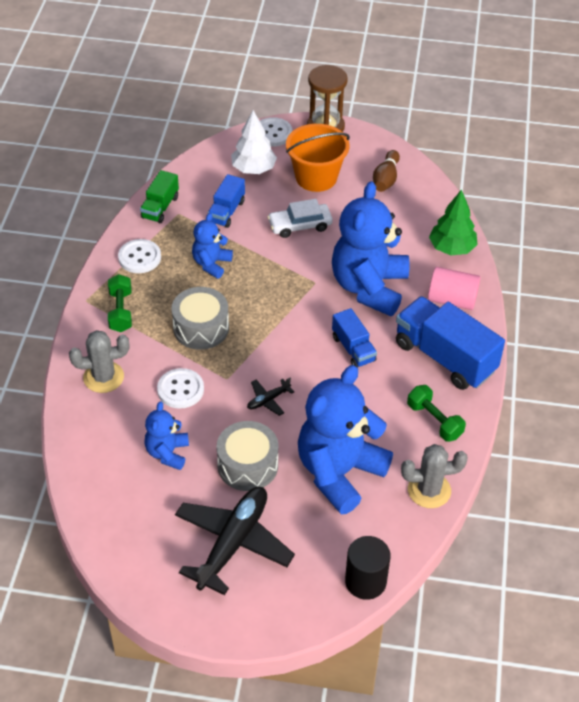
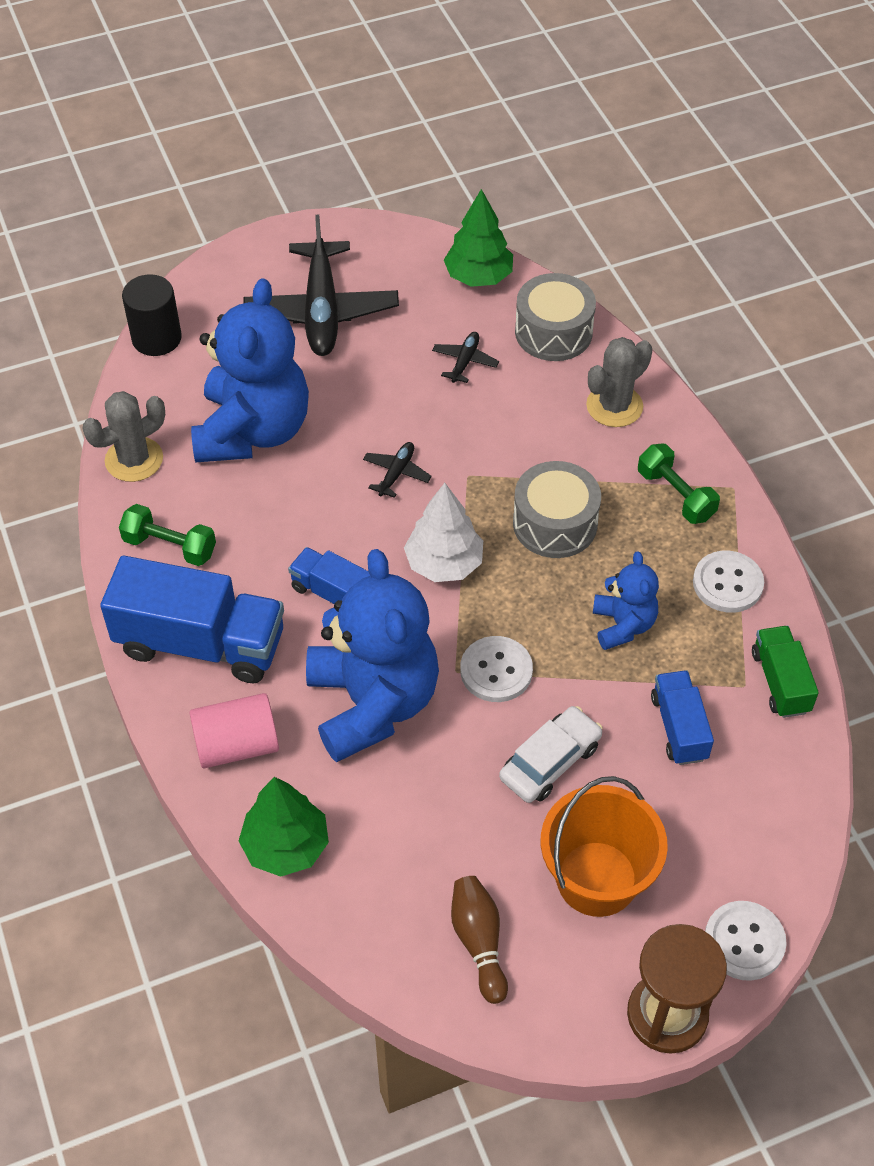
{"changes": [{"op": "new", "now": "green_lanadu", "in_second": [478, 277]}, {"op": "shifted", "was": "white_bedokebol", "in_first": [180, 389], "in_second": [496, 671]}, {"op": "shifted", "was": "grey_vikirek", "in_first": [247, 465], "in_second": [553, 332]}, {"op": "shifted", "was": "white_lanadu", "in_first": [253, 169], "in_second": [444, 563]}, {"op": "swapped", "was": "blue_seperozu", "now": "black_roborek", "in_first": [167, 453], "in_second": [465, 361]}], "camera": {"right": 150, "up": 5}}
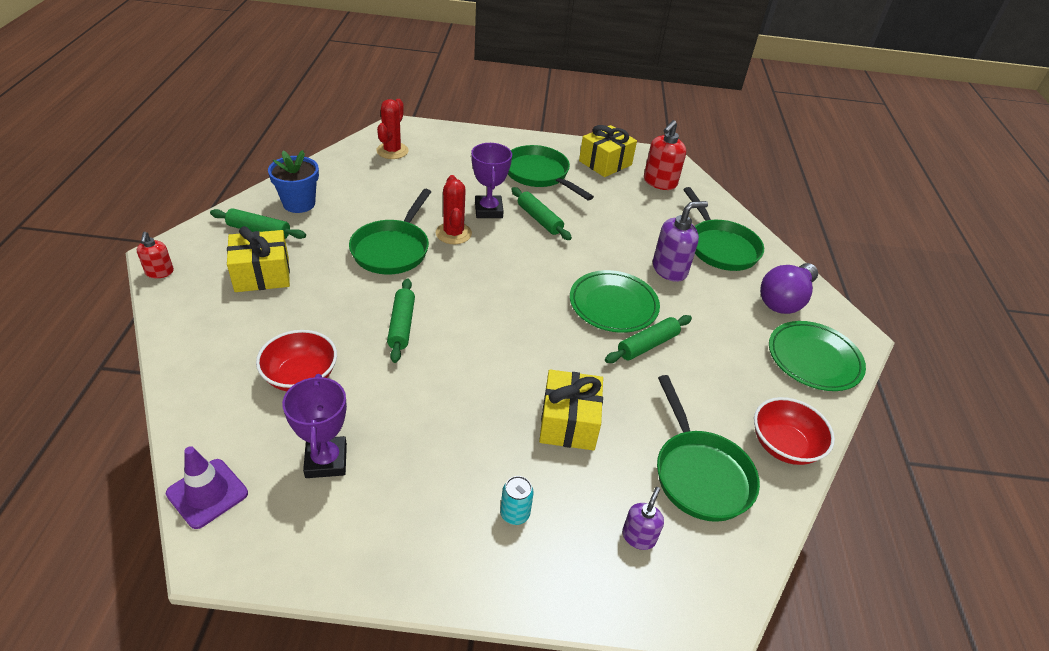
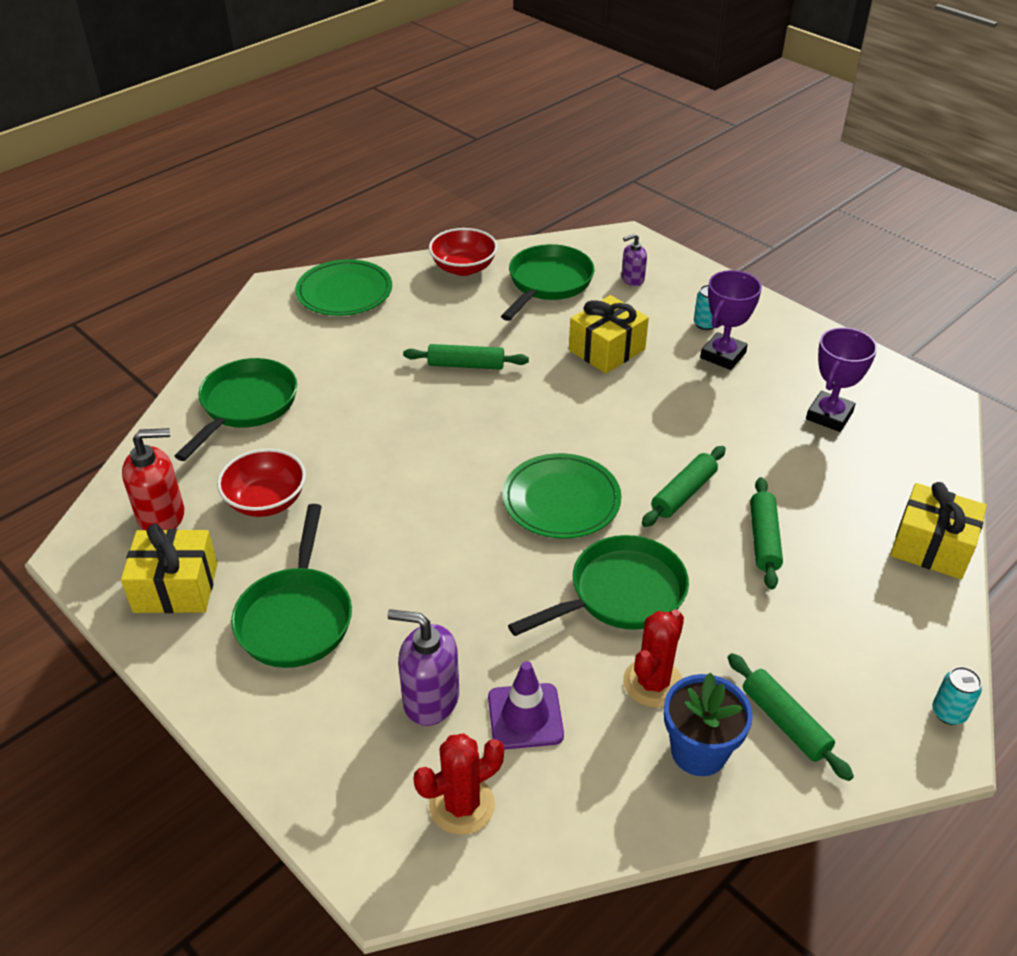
{"changes": [{"op": "gone", "was": "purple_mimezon", "in_first": [785, 300]}, {"op": "shifted", "was": "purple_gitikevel", "in_first": [207, 493], "in_second": [525, 716]}, {"op": "shifted", "was": "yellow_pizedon", "in_first": [262, 274], "in_second": [931, 547]}, {"op": "shifted", "was": "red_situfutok", "in_first": [301, 376], "in_second": [266, 501]}, {"op": "shifted", "was": "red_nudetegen", "in_first": [453, 233], "in_second": [653, 683]}, {"op": "shifted", "was": "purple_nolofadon", "in_first": [488, 210], "in_second": [723, 355]}, {"op": "shifted", "was": "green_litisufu", "in_first": [539, 219], "in_second": [764, 539]}, {"op": "shifted", "was": "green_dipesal", "in_first": [613, 305], "in_second": [561, 500]}, {"op": "shifted", "was": "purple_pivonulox", "in_first": [670, 269], "in_second": [430, 699]}, {"op": "swapped", "was": "red_pivonulox", "now": "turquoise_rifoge", "in_first": [159, 272], "in_second": [948, 713]}], "camera": {"right": -135, "up": 0}}
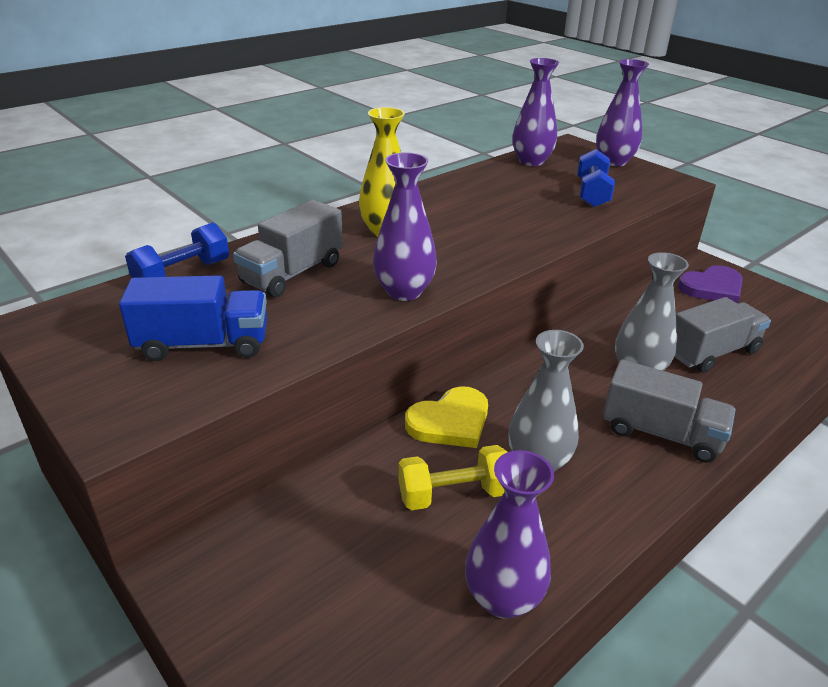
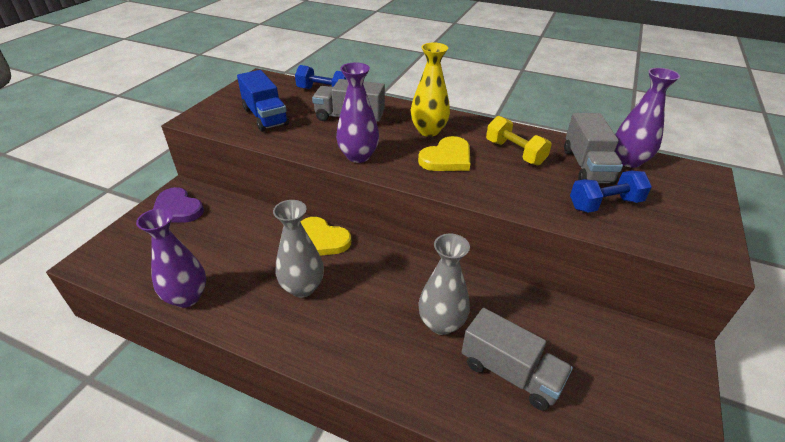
{"changes": [{"op": "gone", "was": "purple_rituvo", "in_first": [614, 161]}, {"op": "new", "now": "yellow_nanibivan", "in_second": [447, 158]}, {"op": "shifted", "was": "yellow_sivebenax", "in_first": [454, 494], "in_second": [515, 152]}, {"op": "shifted", "was": "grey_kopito", "in_first": [661, 433], "in_second": [587, 166]}, {"op": "shifted", "was": "purple_nanibivan", "in_first": [712, 288], "in_second": [177, 209]}], "camera": {"right": 65, "up": 5}}
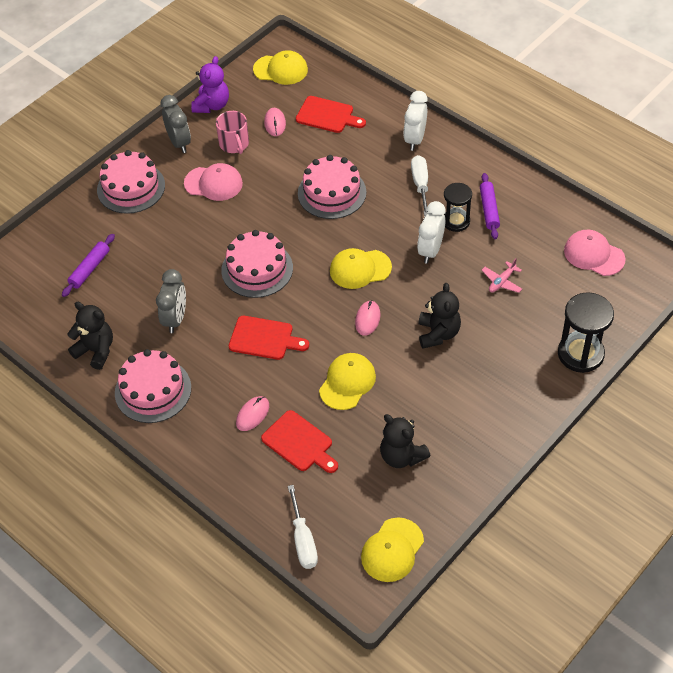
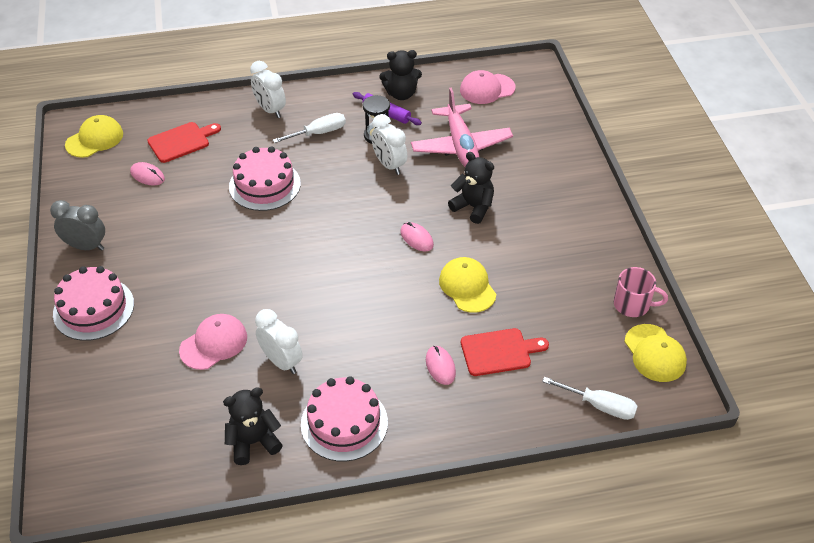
{"changes": [{"op": "gone", "was": "purple_litisufu", "in_first": [90, 269]}, {"op": "gone", "was": "purple_seperozu", "in_first": [212, 105]}, {"op": "gone", "was": "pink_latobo", "in_first": [257, 269]}, {"op": "gone", "was": "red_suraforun", "in_first": [264, 338]}, {"op": "gone", "was": "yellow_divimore", "in_first": [360, 269]}, {"op": "gone", "was": "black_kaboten", "in_first": [580, 354]}, {"op": "shifted", "was": "pink_divimore", "in_first": [213, 183], "in_second": [214, 343]}, {"op": "shifted", "was": "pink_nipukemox", "in_first": [234, 144], "in_second": [632, 304]}, {"op": "shifted", "was": "black_seperozu", "in_first": [401, 456], "in_second": [401, 94]}, {"op": "repainted", "was": "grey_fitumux", "now": "white_fitumux", "in_first": [175, 319], "in_second": [281, 361]}, {"op": "rotated", "was": "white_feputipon", "in_first": [420, 185], "in_second": [318, 133], "clockwise": 120}, {"op": "scaled", "was": "pink_roborek", "in_first": [502, 282], "in_second": [461, 146], "ratio": 2.34}], "camera": {"right": -55, "up": -5}}
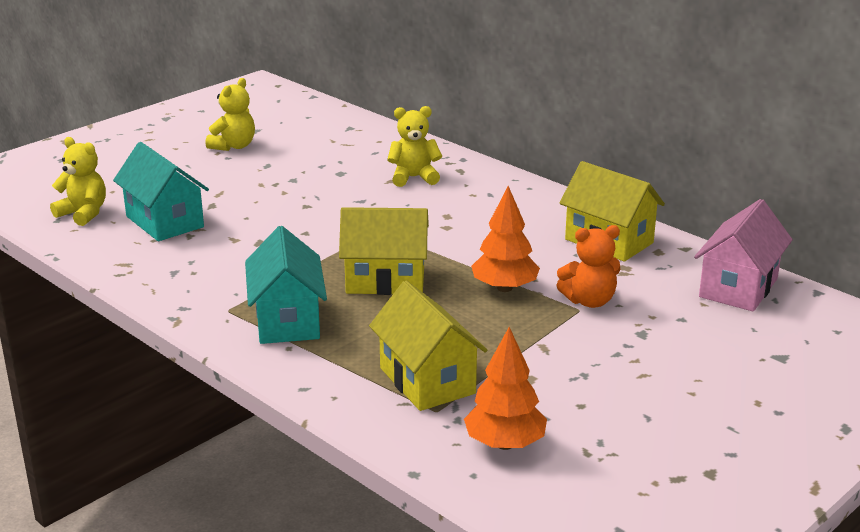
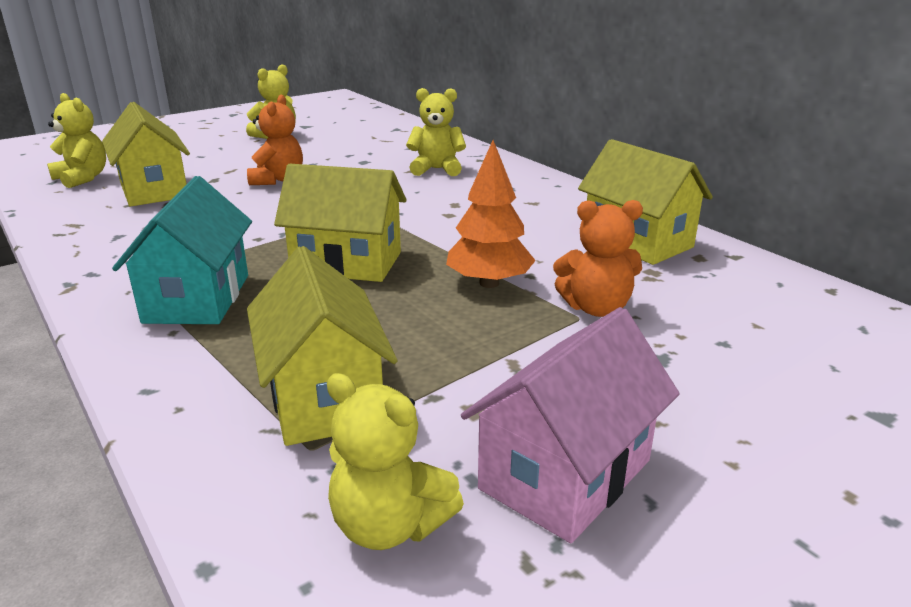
{"changes": [{"op": "new", "now": "orange_seperozu", "in_second": [278, 180]}, {"op": "shifted", "was": "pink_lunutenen", "in_first": [738, 288], "in_second": [565, 474]}, {"op": "swapped", "was": "orange_lanadu", "now": "yellow_seperozu", "in_first": [505, 444], "in_second": [389, 525]}, {"op": "repainted", "was": "turquoise_lunutenen", "now": "yellow_lunutenen", "in_first": [164, 222], "in_second": [154, 190]}], "camera": {"right": 10, "up": 0}}
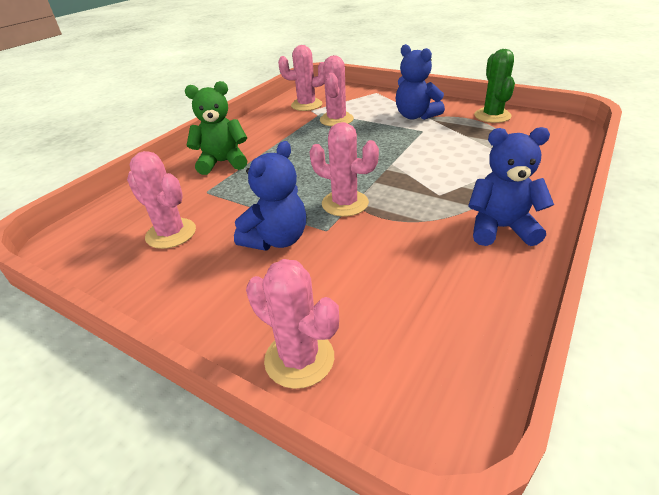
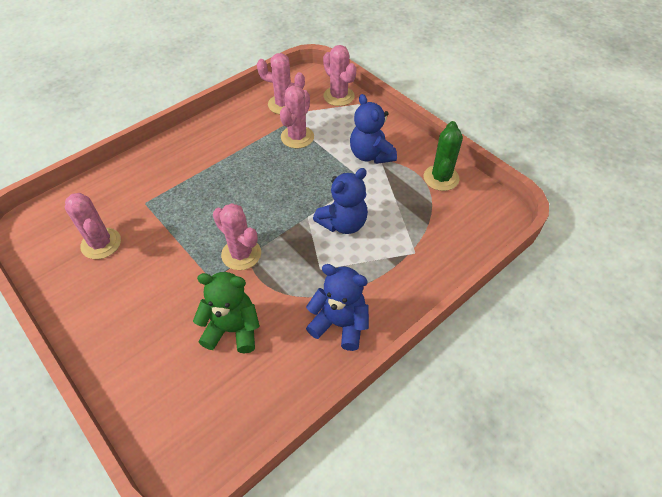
{"changes": [{"op": "shifted", "was": "green_seperozu", "in_first": [223, 162], "in_second": [232, 329]}, {"op": "shifted", "was": "blue_seperozu", "in_first": [277, 239], "in_second": [343, 223]}, {"op": "shifted", "was": "pink_nudetegen", "in_first": [299, 359], "in_second": [338, 96]}], "camera": {"right": 15, "up": 15}}
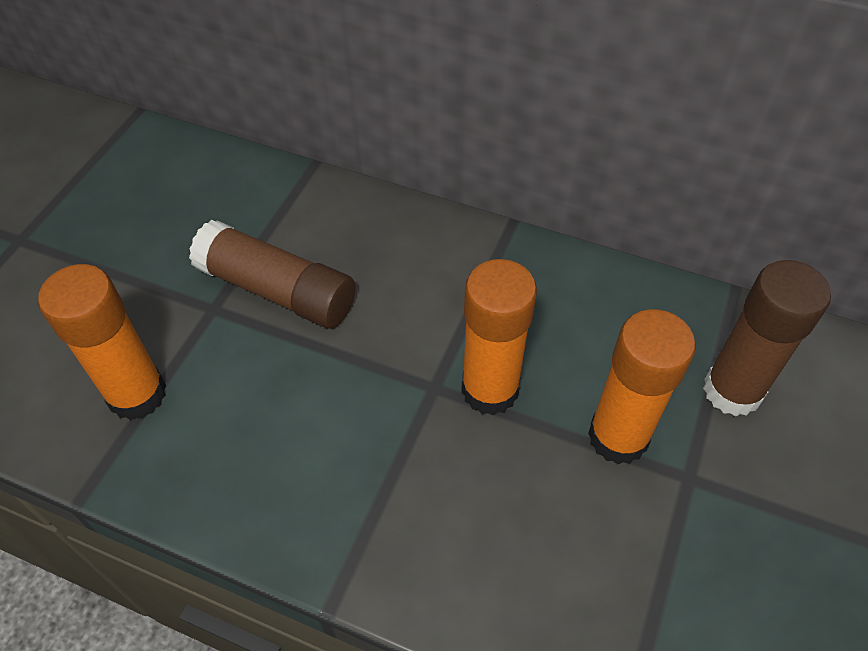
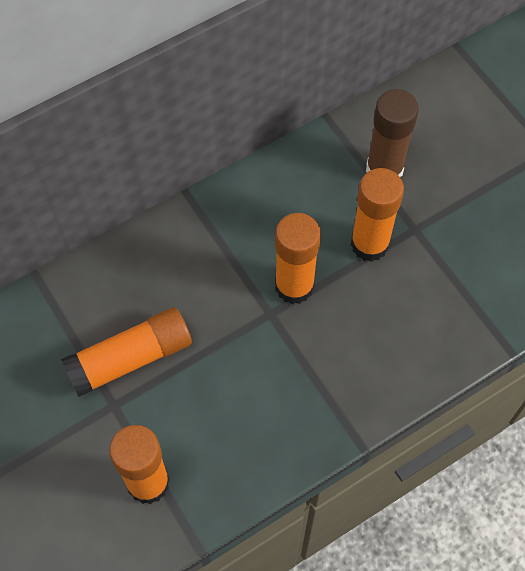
{"changes": [{"op": "repainted", "was": "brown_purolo", "now": "orange_purolo", "in_first": [277, 290], "in_second": [130, 358]}], "camera": {"right": -55, "up": 10}}
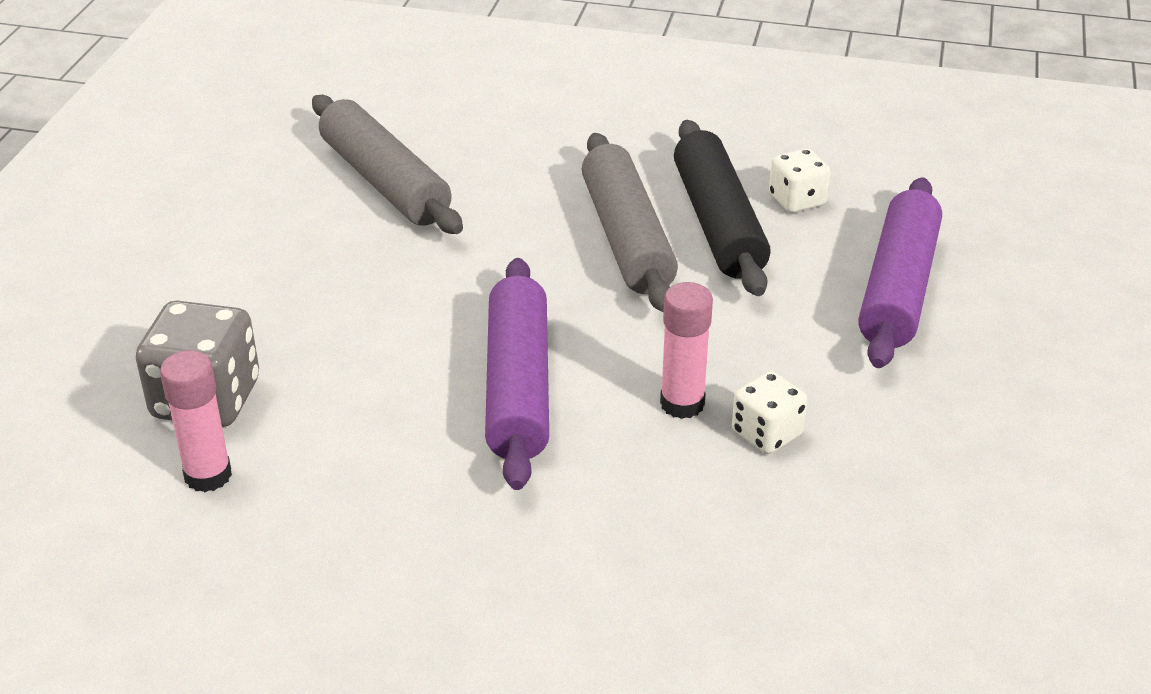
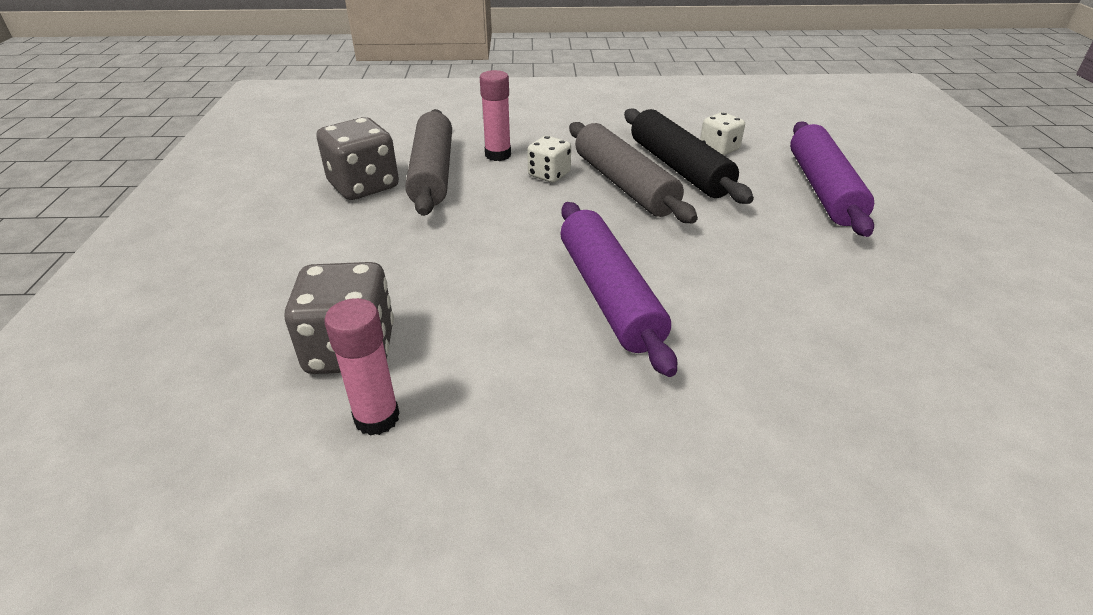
{"changes": [{"op": "new", "now": "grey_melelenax", "in_second": [363, 186]}, {"op": "shifted", "was": "pink_purolo", "in_first": [682, 404], "in_second": [498, 155]}, {"op": "shifted", "was": "white_melelenax", "in_first": [767, 433], "in_second": [549, 175]}, {"op": "rotated", "was": "grey_litisufu", "in_first": [385, 181], "in_second": [433, 173], "clockwise": 45}], "camera": {"right": -15, "up": 0}}
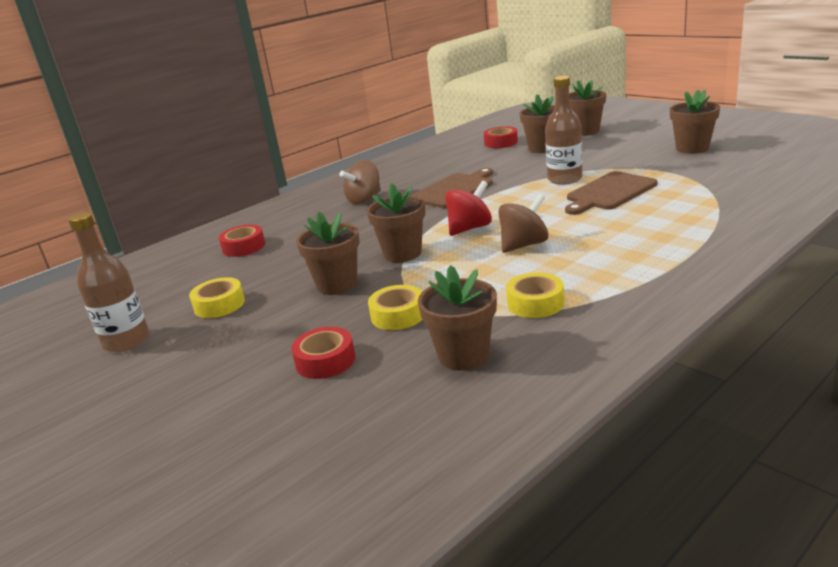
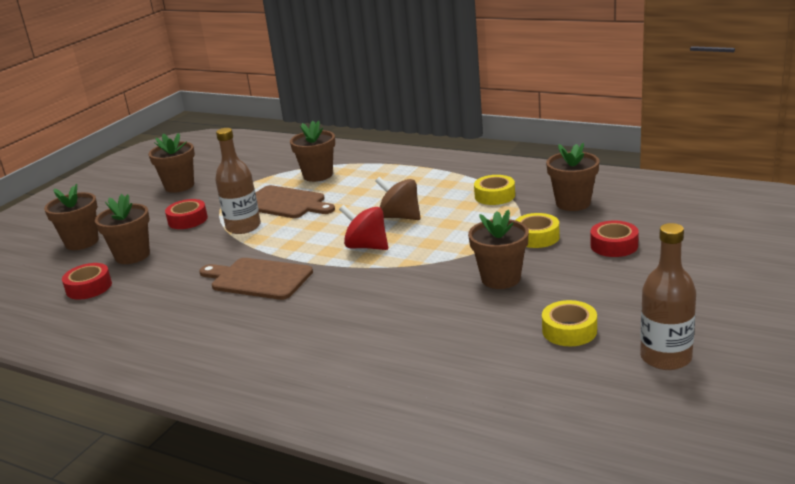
{"changes": [{"op": "gone", "was": "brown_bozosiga", "in_first": [364, 199]}, {"op": "shifted", "was": "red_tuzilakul", "in_first": [244, 247], "in_second": [188, 220]}, {"op": "shifted", "was": "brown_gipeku", "in_first": [402, 253], "in_second": [318, 175]}], "camera": {"right": -110, "up": 0}}
